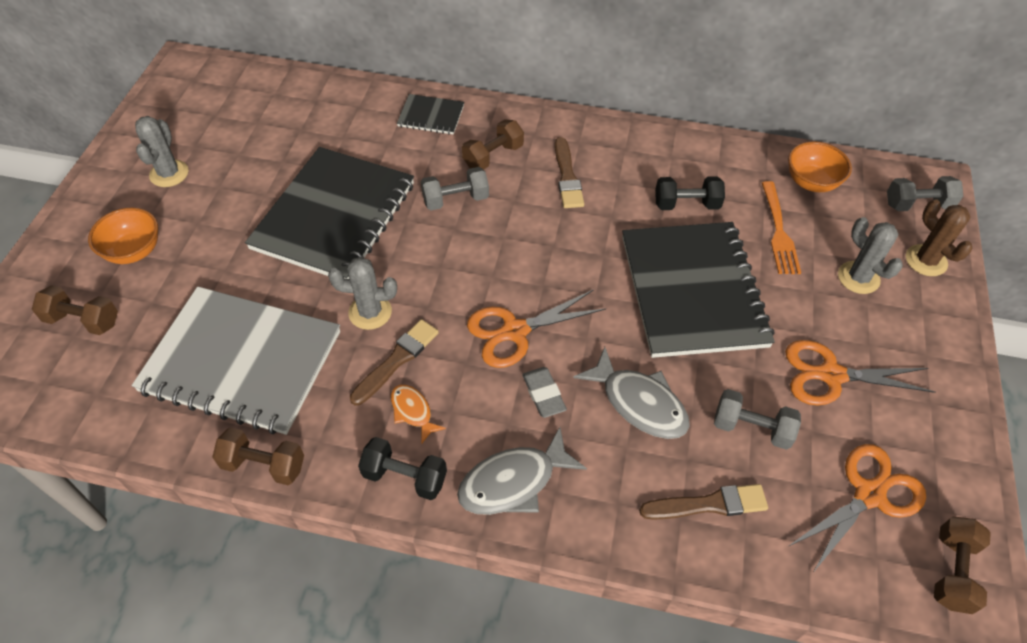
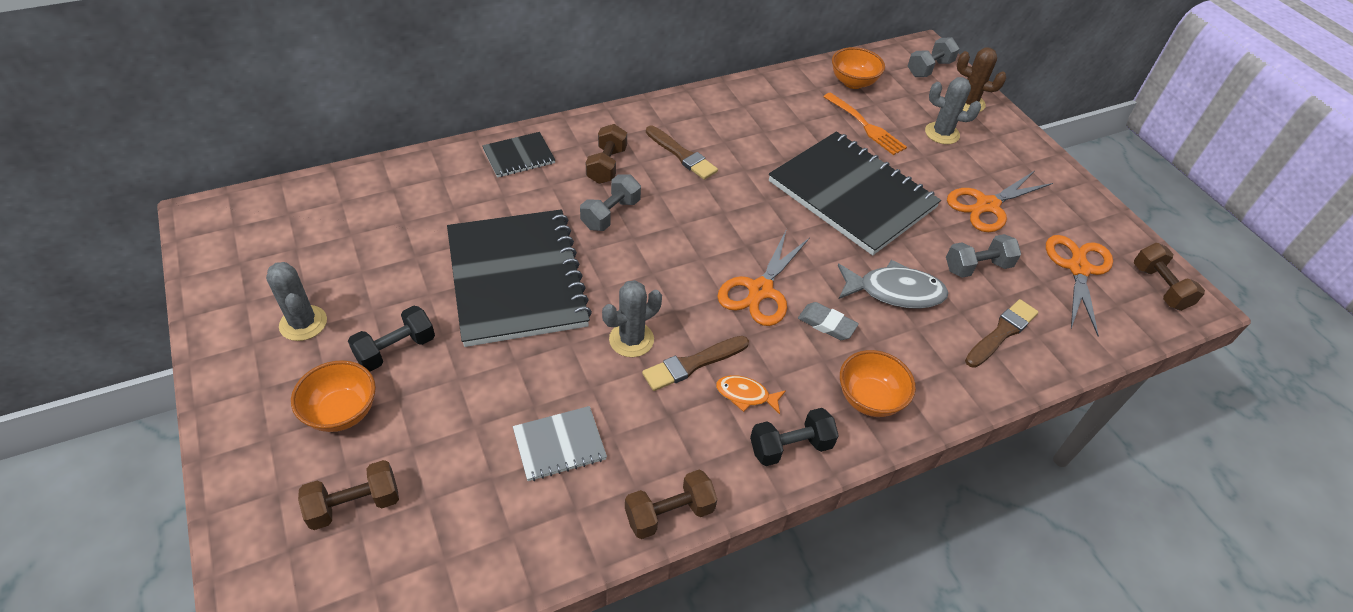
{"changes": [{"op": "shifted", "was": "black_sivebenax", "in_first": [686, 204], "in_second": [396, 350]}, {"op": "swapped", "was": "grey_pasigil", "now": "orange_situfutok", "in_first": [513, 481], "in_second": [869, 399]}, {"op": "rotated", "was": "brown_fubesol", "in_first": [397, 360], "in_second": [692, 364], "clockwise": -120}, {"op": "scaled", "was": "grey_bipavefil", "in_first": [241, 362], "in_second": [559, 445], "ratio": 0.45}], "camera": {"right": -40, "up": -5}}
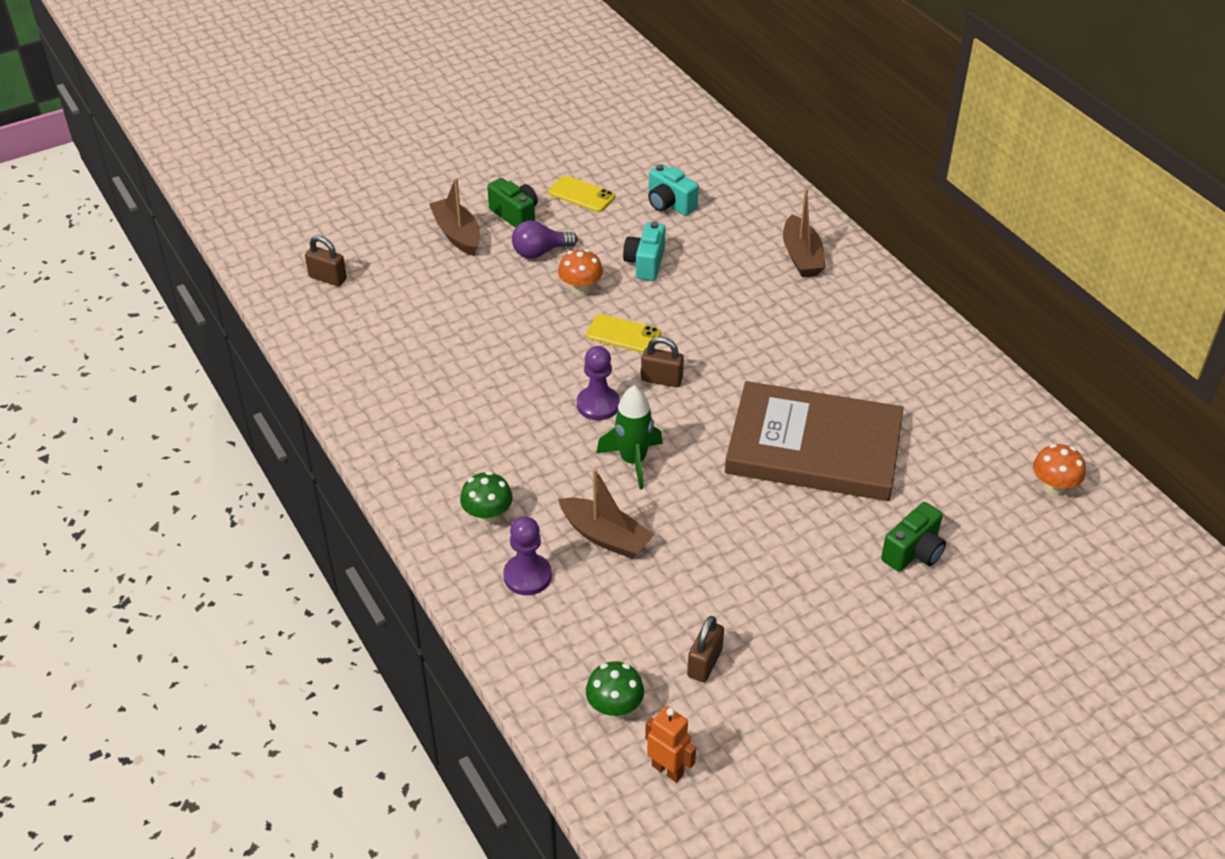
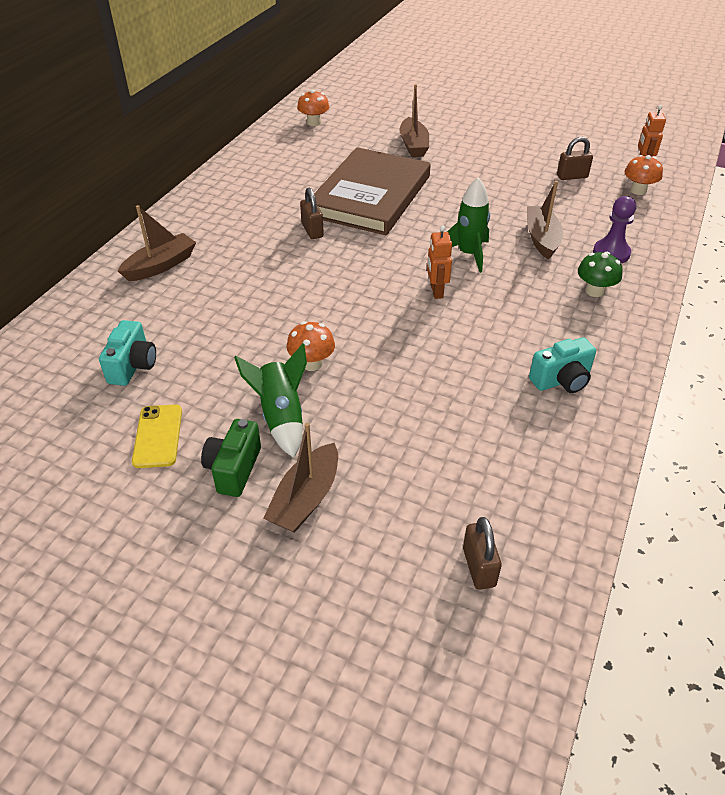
{"changes": [{"op": "gone", "was": "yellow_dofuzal", "in_first": [623, 334]}, {"op": "shifted", "was": "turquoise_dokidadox", "in_first": [645, 263], "in_second": [561, 380]}, {"op": "shifted", "was": "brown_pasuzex", "in_first": [661, 379], "in_second": [312, 230]}, {"op": "swapped", "was": "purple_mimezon", "now": "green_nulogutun", "in_first": [540, 252], "in_second": [281, 417]}, {"op": "swapped", "was": "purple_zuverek", "now": "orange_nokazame", "in_first": [598, 405], "in_second": [436, 291]}, {"op": "swapped", "was": "green_dokidadox", "now": "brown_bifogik", "in_first": [913, 552], "in_second": [413, 145]}, {"op": "repainted", "was": "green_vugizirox", "now": "orange_vugizirox", "in_first": [614, 708], "in_second": [638, 190]}, {"op": "rotated", "was": "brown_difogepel", "in_first": [814, 447], "in_second": [370, 196], "clockwise": 45}], "camera": {"right": -125, "up": 0}}
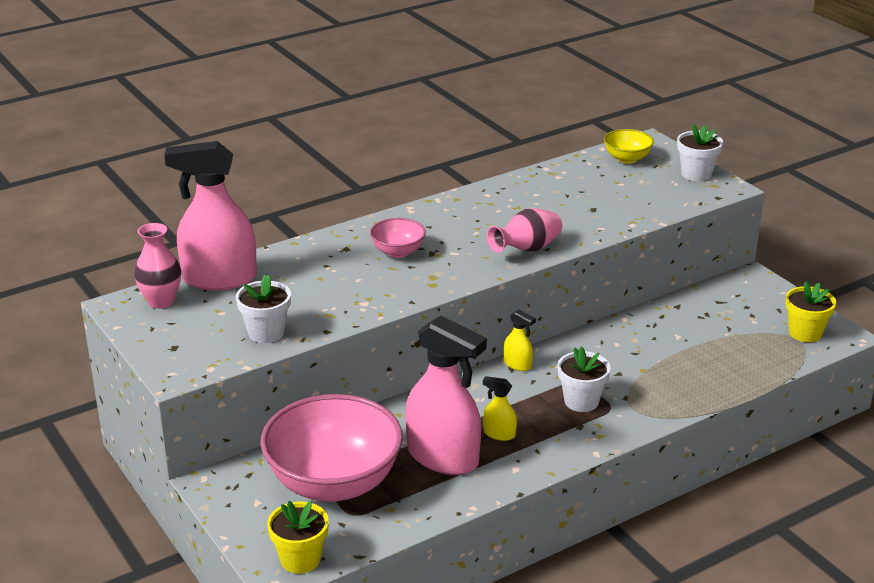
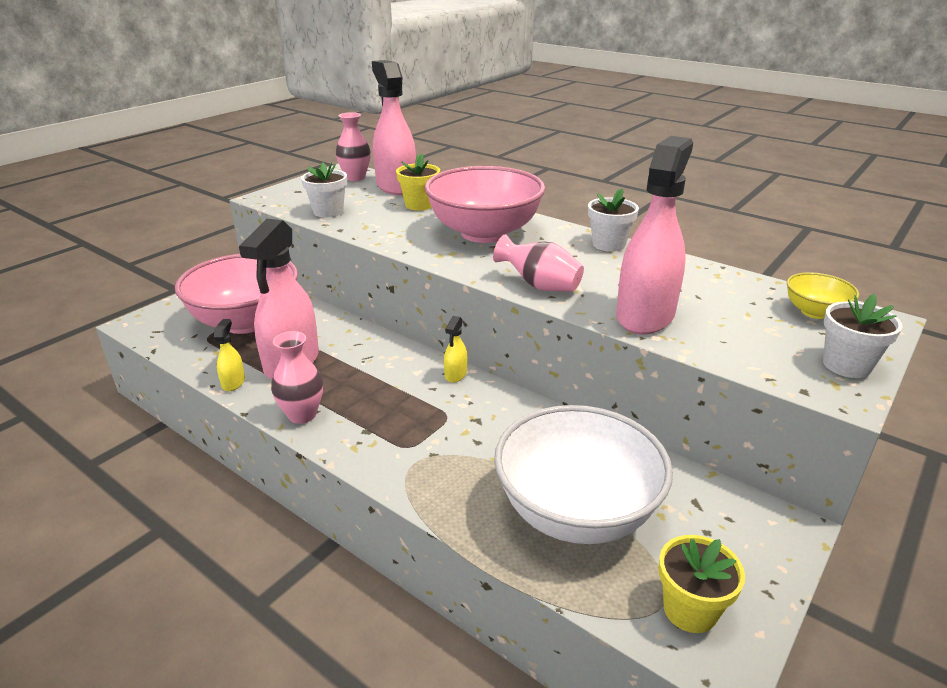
{"changes": [{"op": "new", "now": "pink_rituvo", "in_second": [302, 415]}, {"op": "new", "now": "white_situfutok", "in_second": [576, 512]}, {"op": "new", "now": "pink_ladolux", "in_second": [645, 315]}, {"op": "shifted", "was": "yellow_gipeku", "in_first": [300, 559], "in_second": [419, 205]}, {"op": "shifted", "was": "yellow_ladolux", "in_first": [499, 434], "in_second": [233, 382]}, {"op": "shifted", "was": "white_gipeku", "in_first": [581, 401], "in_second": [608, 244]}, {"op": "scaled", "was": "pink_situfutok", "in_first": [398, 252], "in_second": [484, 233], "ratio": 2.21}], "camera": {"right": 70, "up": 0}}
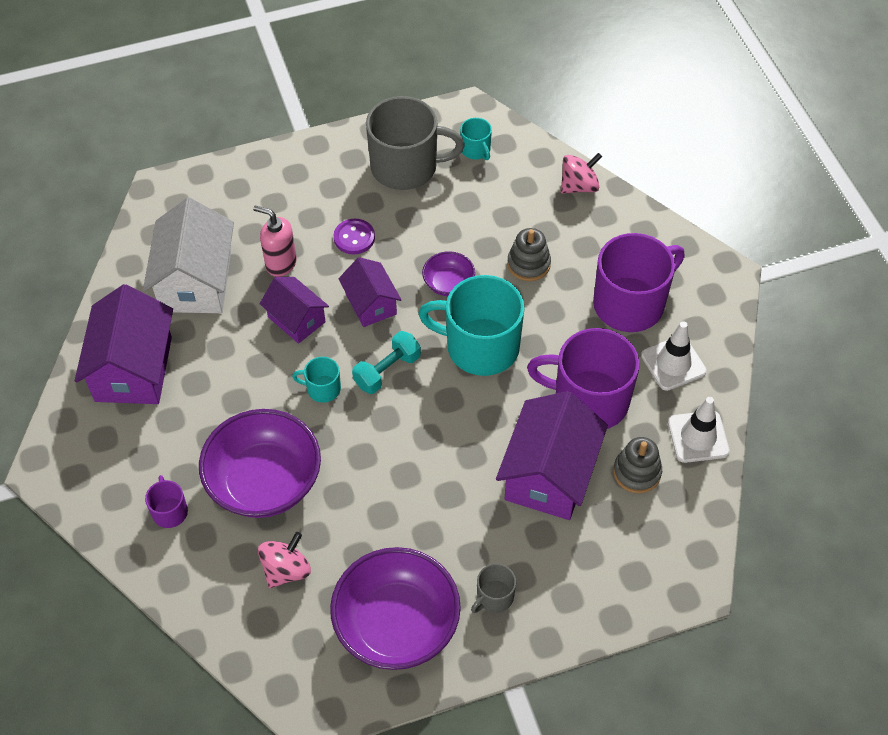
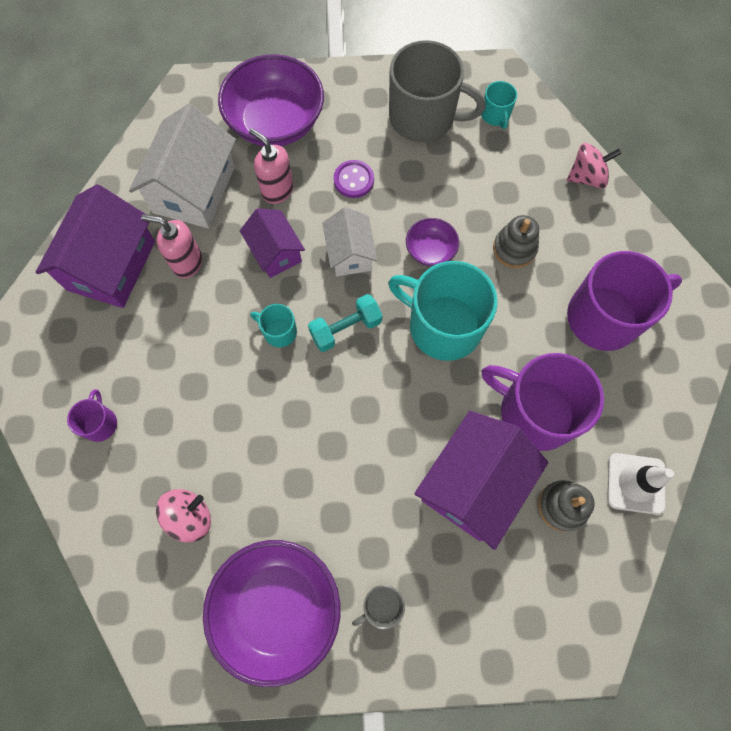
{"changes": [{"op": "gone", "was": "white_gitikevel", "in_first": [673, 363]}, {"op": "new", "now": "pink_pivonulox", "in_second": [187, 263]}, {"op": "shifted", "was": "purple_situfutok", "in_first": [265, 482], "in_second": [276, 122]}, {"op": "repainted", "was": "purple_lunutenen", "now": "white_lunutenen", "in_first": [371, 304], "in_second": [350, 253]}], "camera": {"right": 15, "up": 15}}
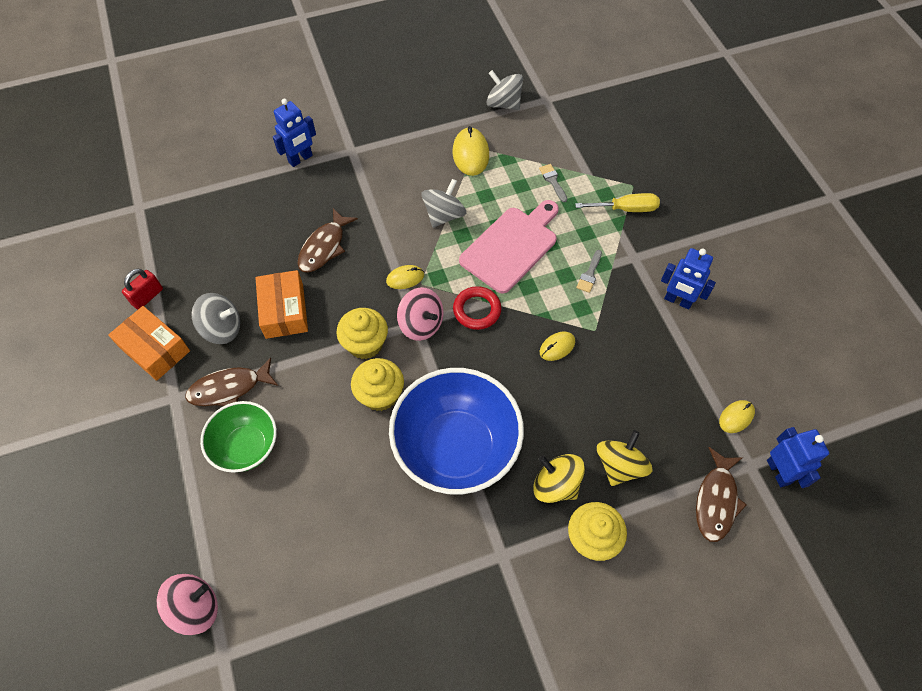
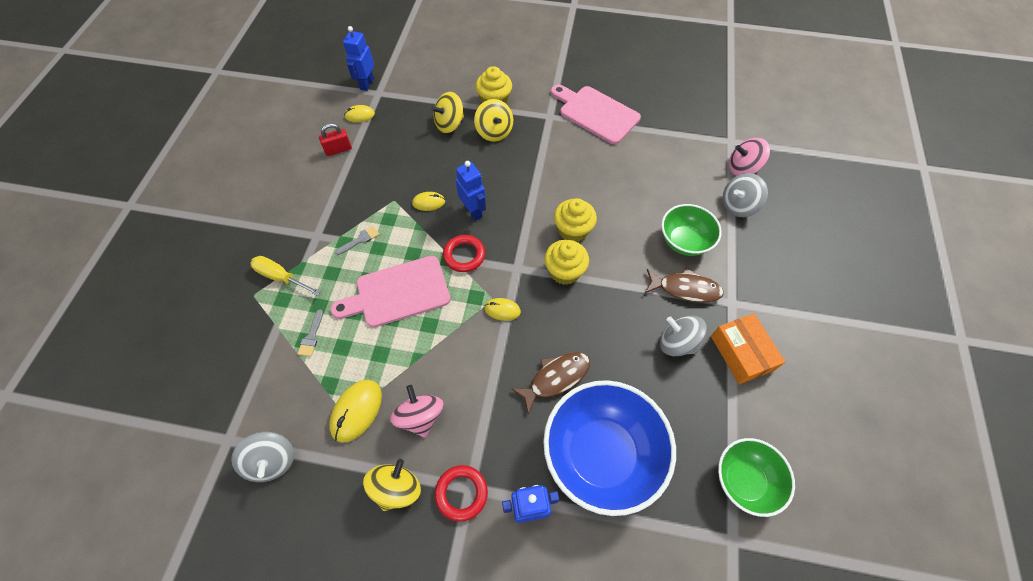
{"changes": [{"op": "gone", "was": "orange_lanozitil", "in_first": [284, 311]}, {"op": "gone", "was": "brown_pasigil", "in_first": [716, 500]}, {"op": "new", "now": "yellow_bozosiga", "in_second": [397, 488]}, {"op": "new", "now": "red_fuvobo", "in_second": [461, 493]}, {"op": "new", "now": "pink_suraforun", "in_second": [596, 113]}, {"op": "new", "now": "green_situfutok", "in_second": [744, 480]}, {"op": "shifted", "was": "red_pasuzex", "in_first": [147, 296], "in_second": [338, 150]}, {"op": "shifted", "was": "blue_situfutok", "in_first": [456, 447], "in_second": [601, 454]}, {"op": "shifted", "was": "pink_bozosiga", "in_first": [421, 324], "in_second": [420, 416]}, {"op": "shifted", "was": "grey_bozosiga", "in_first": [444, 215], "in_second": [738, 205]}, {"op": "shifted", "was": "blue_nokazame", "in_first": [677, 301], "in_second": [473, 211]}], "camera": {"right": -150, "up": 0}}
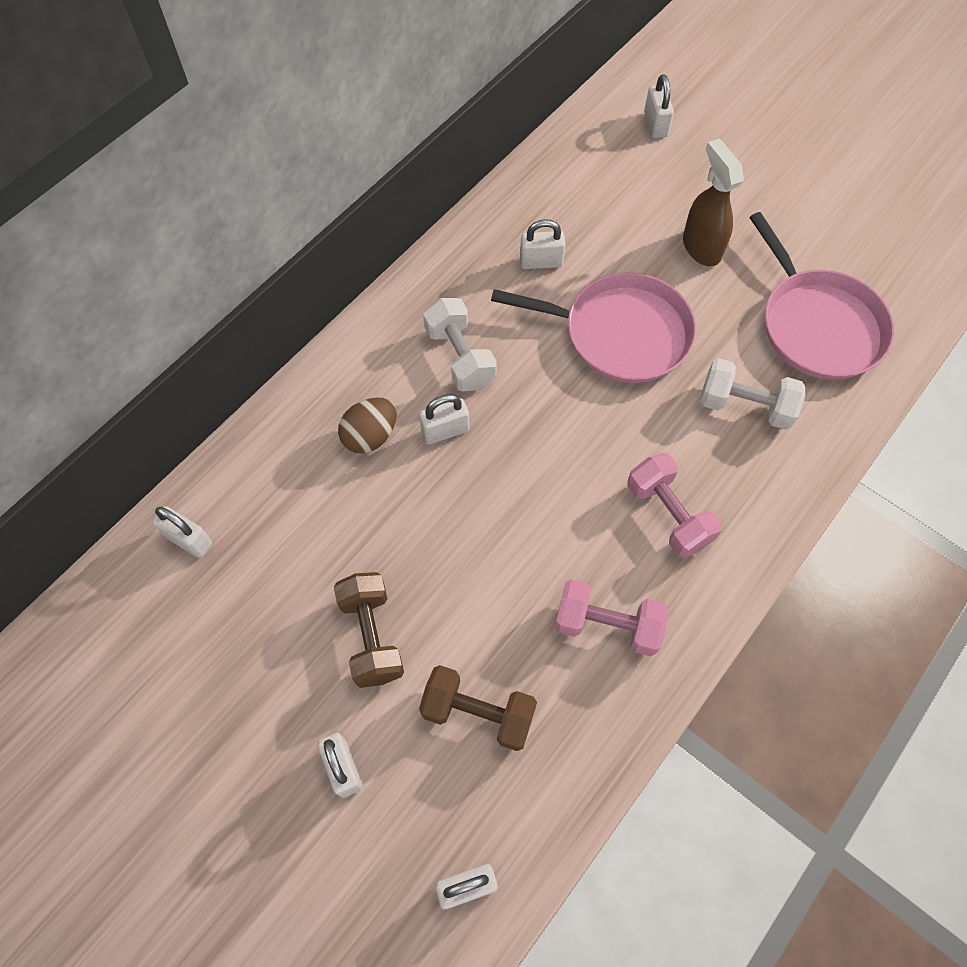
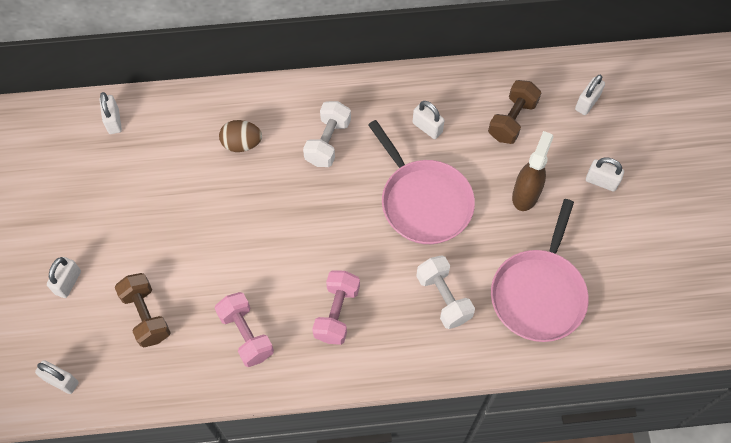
{"changes": [{"op": "shifted", "was": "brown_sivebenax", "in_first": [371, 636], "in_second": [512, 120]}, {"op": "shifted", "was": "white_pasuzex", "in_first": [445, 431], "in_second": [601, 181]}], "camera": {"right": 45, "up": 0}}
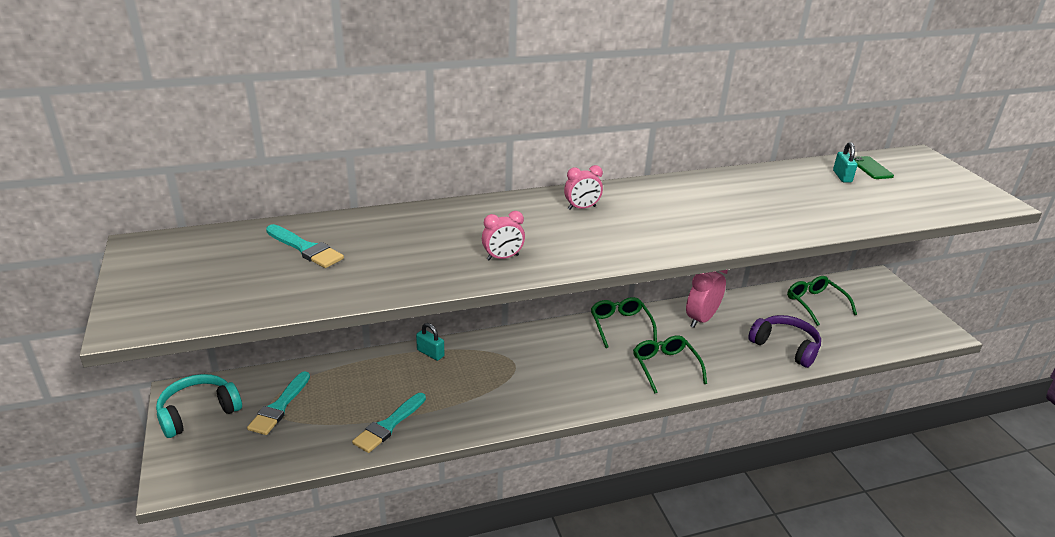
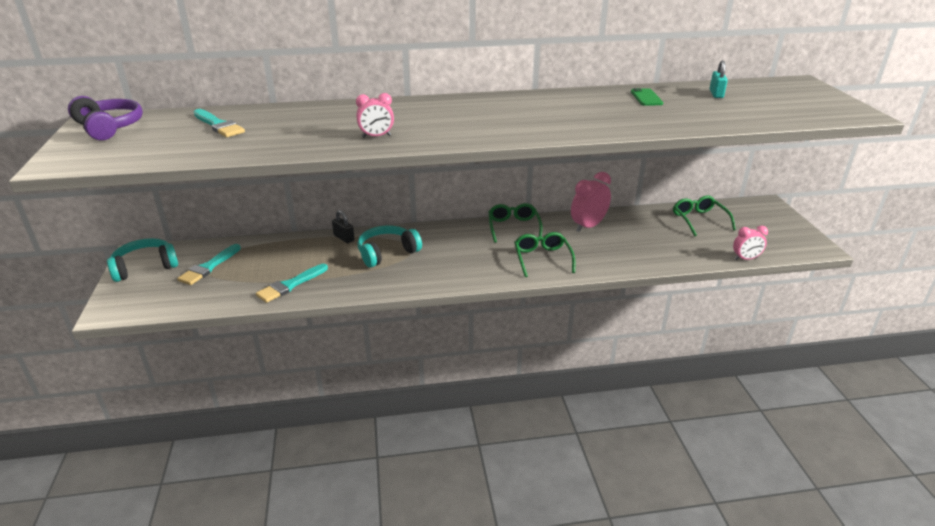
{"changes": [{"op": "new", "now": "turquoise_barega", "in_second": [387, 253]}, {"op": "shifted", "was": "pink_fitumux", "in_first": [582, 208], "in_second": [745, 259]}, {"op": "shifted", "was": "purple_barega", "in_first": [785, 347], "in_second": [109, 127]}, {"op": "shifted", "was": "green_dofuzal", "in_first": [871, 168], "in_second": [646, 97]}, {"op": "repainted", "was": "turquoise_pasuzex", "now": "black_pasuzex", "in_first": [430, 353], "in_second": [344, 238]}], "camera": {"right": 10, "up": 0}}
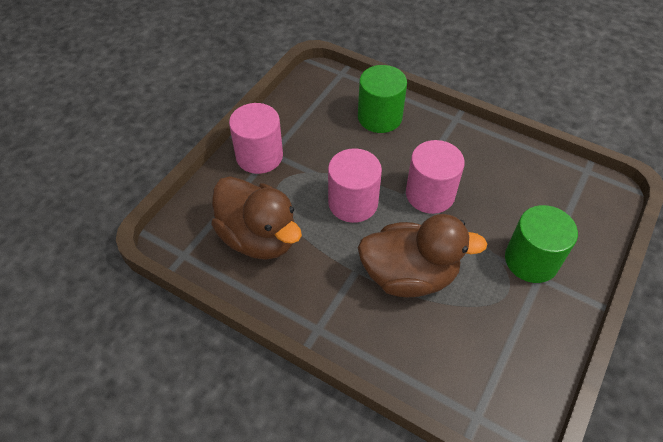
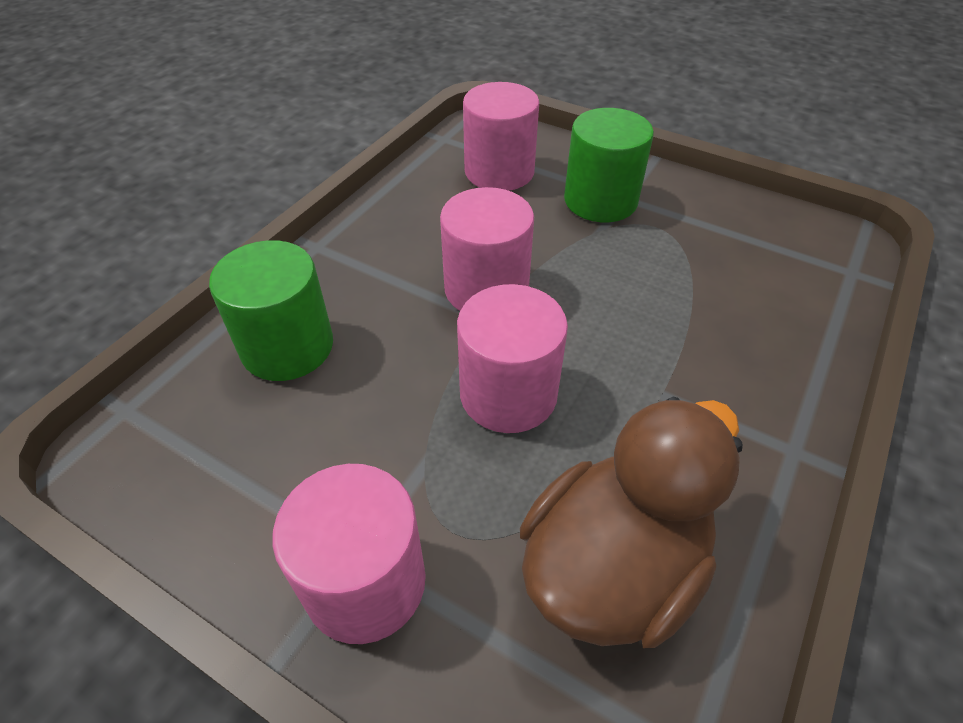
{"changes": [{"op": "gone", "was": "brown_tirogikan", "in_first": [409, 275]}, {"op": "new", "now": "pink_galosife", "in_second": [499, 172]}], "camera": {"right": -90, "up": -5}}
